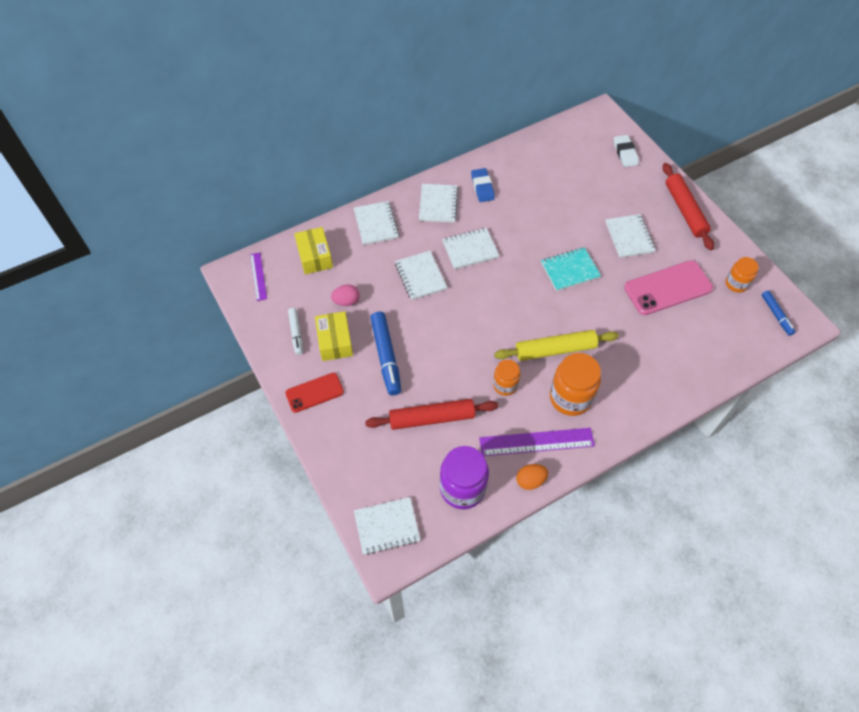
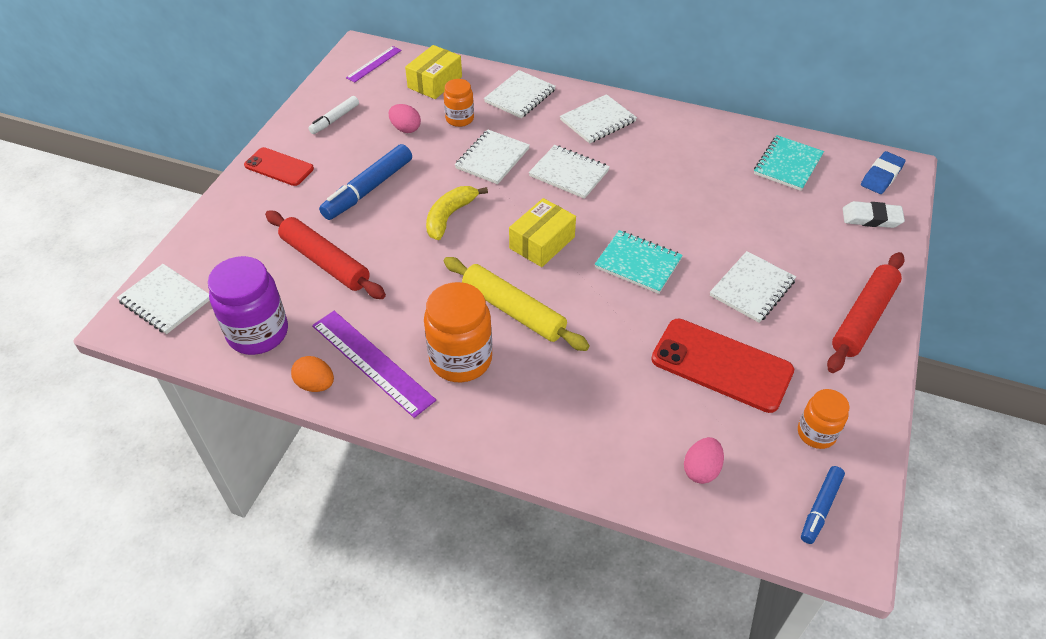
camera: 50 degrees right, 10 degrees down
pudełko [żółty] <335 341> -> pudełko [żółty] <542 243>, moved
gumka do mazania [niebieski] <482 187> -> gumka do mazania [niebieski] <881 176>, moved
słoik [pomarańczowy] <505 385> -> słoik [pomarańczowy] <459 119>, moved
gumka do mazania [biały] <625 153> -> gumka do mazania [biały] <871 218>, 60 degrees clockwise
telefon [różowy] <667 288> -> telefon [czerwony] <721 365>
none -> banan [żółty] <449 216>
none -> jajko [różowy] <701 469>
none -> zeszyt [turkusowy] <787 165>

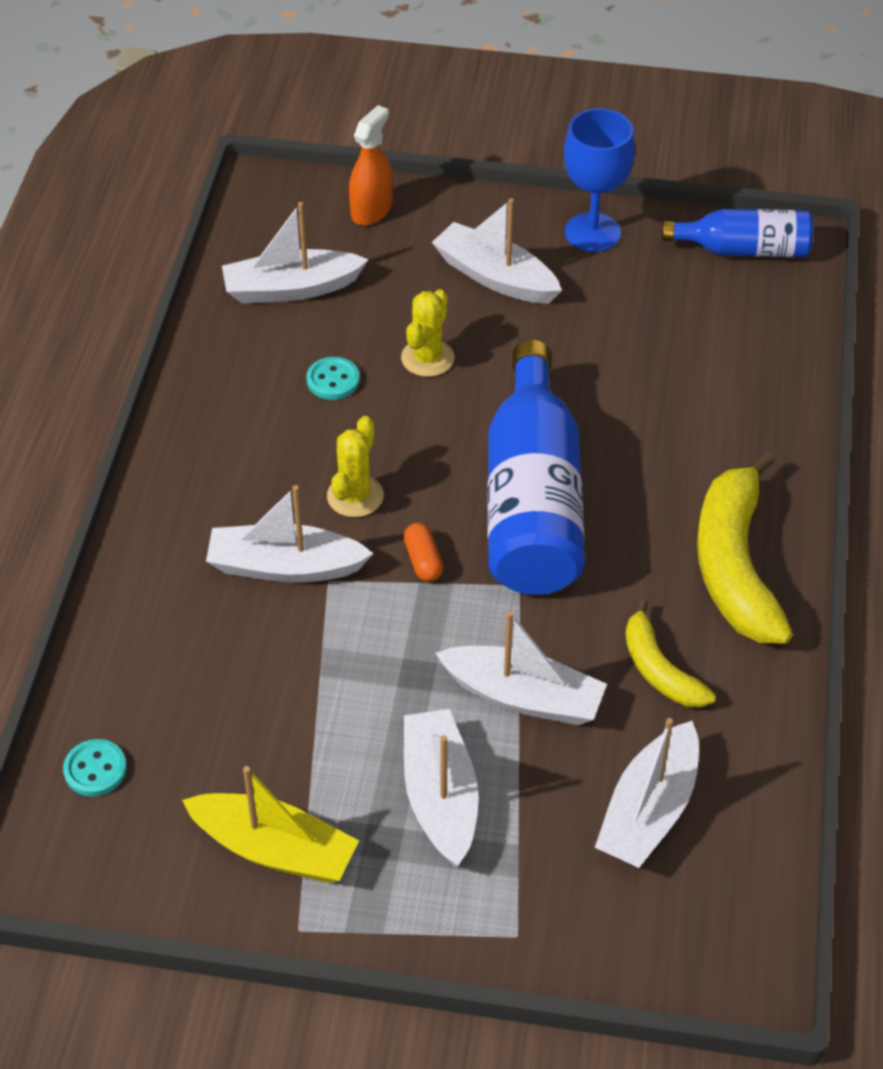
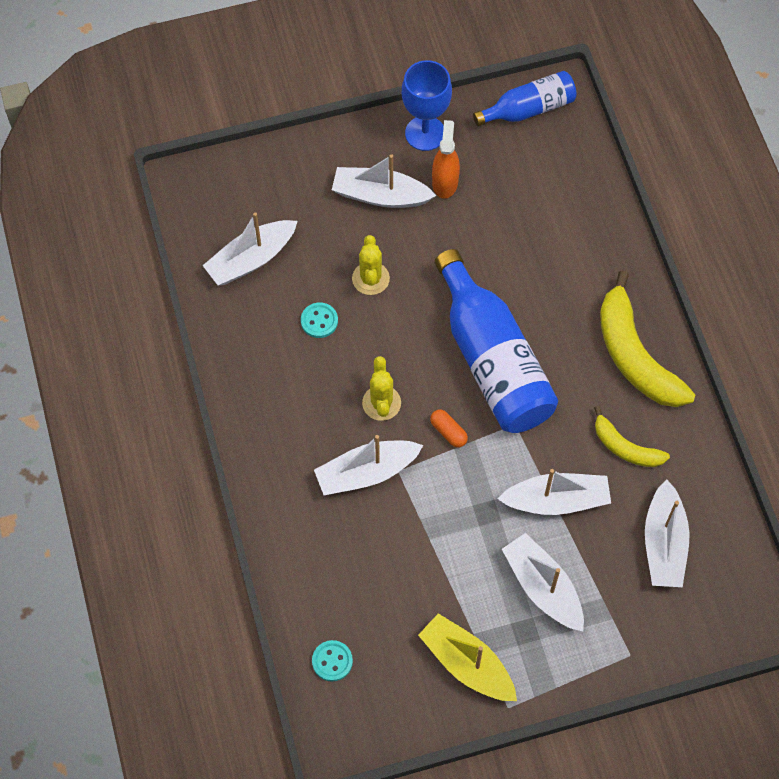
camera: 25 degrees left, 15 degrees up
łódka [żółty] <274 849> -> łódka [żółty] <467 664>, 135 degrees counterclockwise
spryskiwacz [pomarańczowy] <371 210> -> spryskiwacz [pomarańczowy] <445 182>, moved

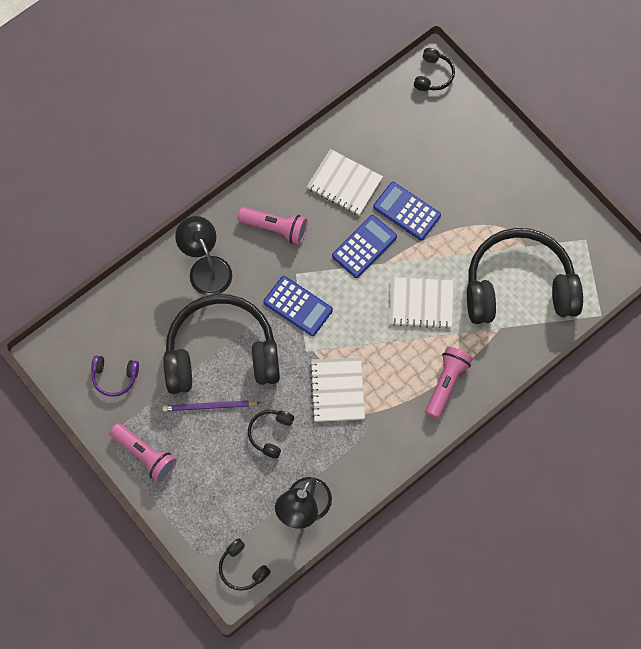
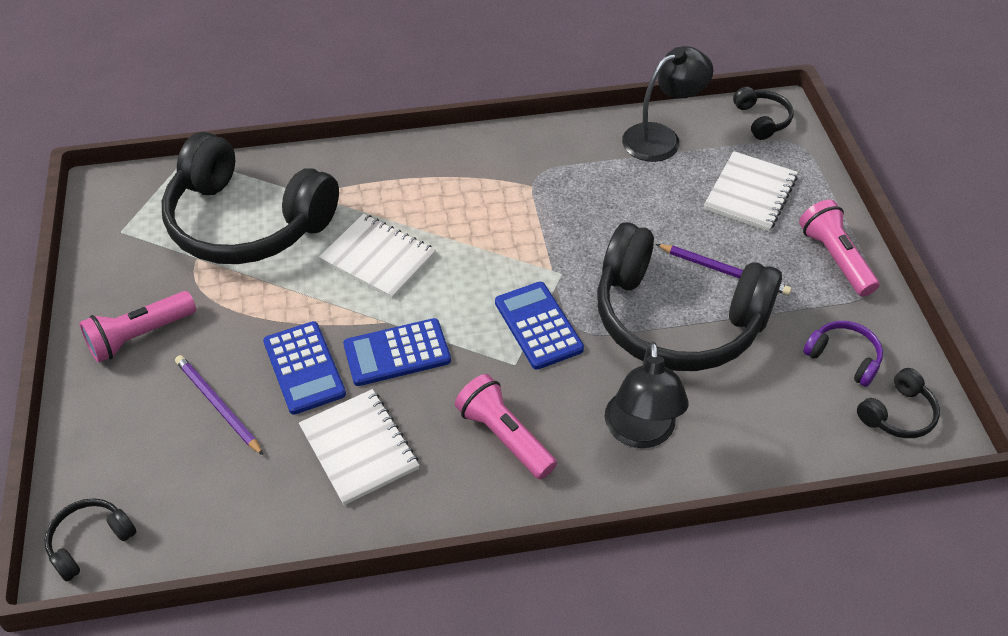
camera: 150 degrees left, 20 degrees down
słuchawki [czarny] <270 433> -> słuchawki [czarny] <898 414>, moved
zeszyt [biały] <337 390> -> zeszyt [biały] <750 193>, moved
latarka [różowy] <446 383> -> latarka [różowy] <139 336>, moved
none -> ołówek [fioletowy] <218 405>

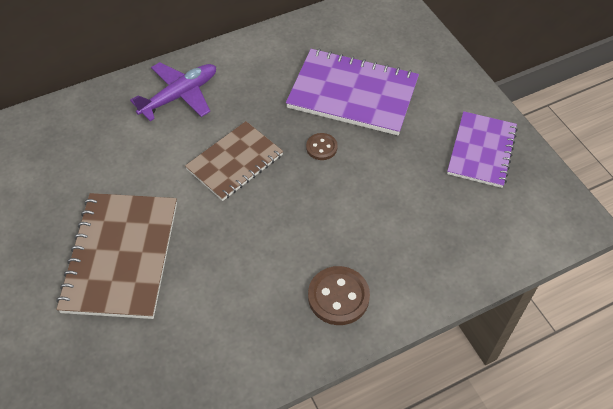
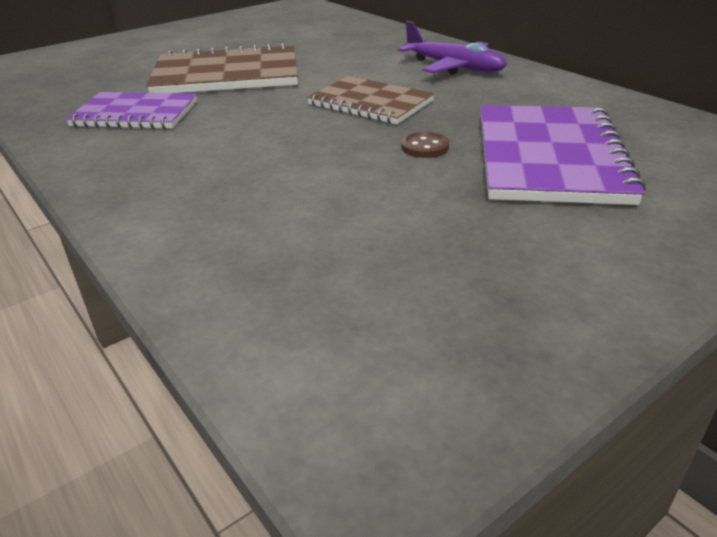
camera: 80 degrees right, 20 degrees down
guzik [brązowy] <338 297> -> none
zeszyt [fioletowy] <481 151> -> zeszyt [fioletowy] <135 114>, moved

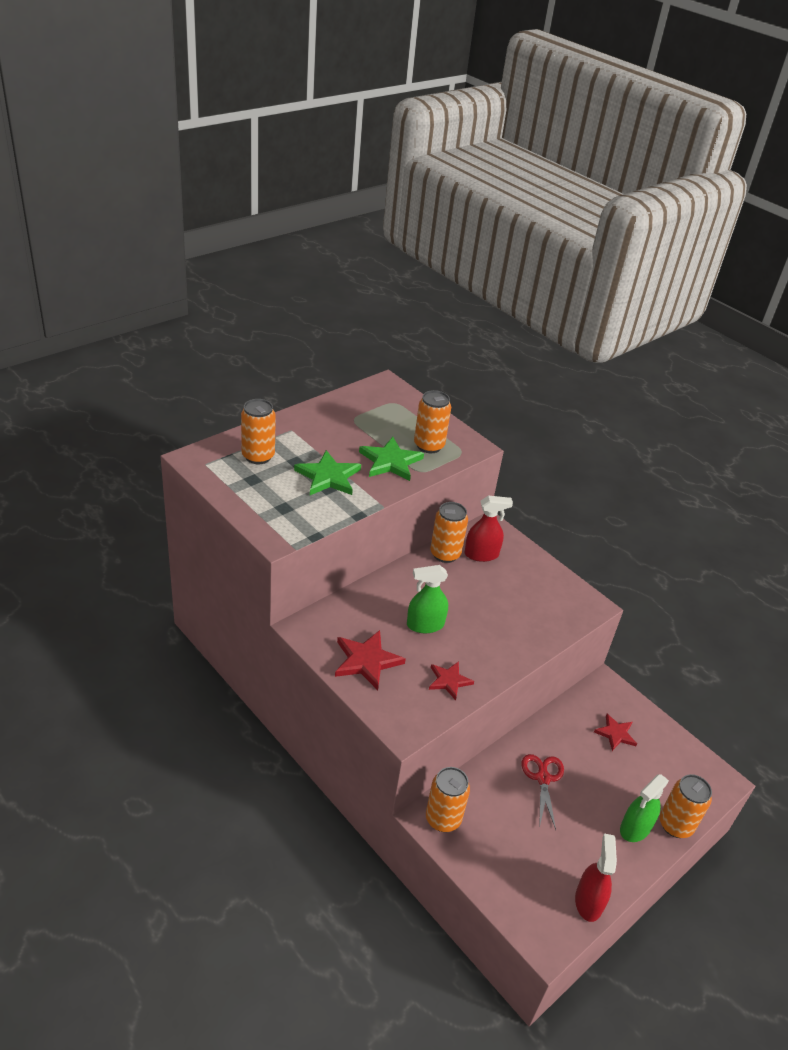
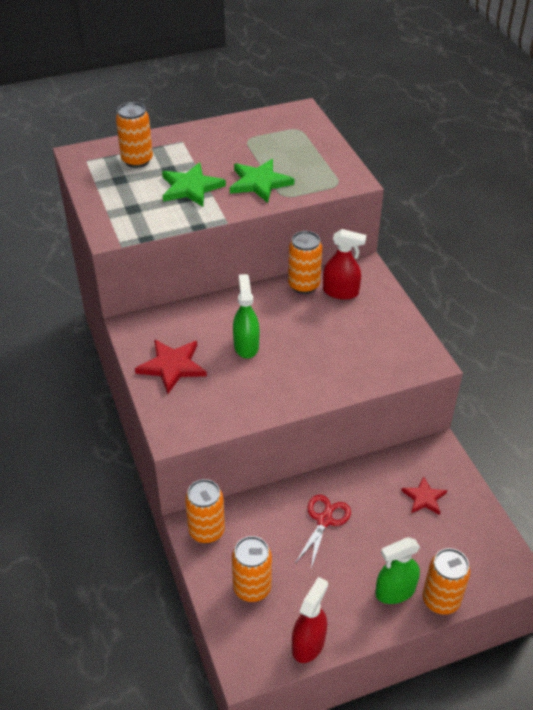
camera: 25 degrees right, 5 degrees up
spryskiwacz [zielony] <425 625> -> spryskiwacz [zielony] <246 346>, 75 degrees clockwise
puszka [pomarańczowy] <429 446> -> puszka [pomarańczowy] <252 588>, moved
gwiazda [czerwony] <449 681> -> none

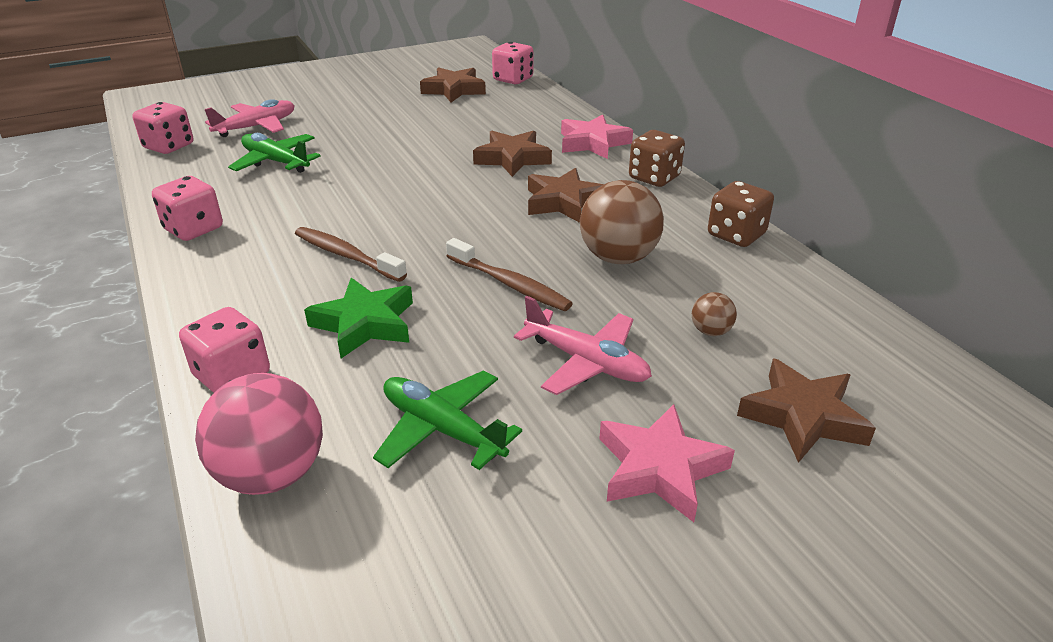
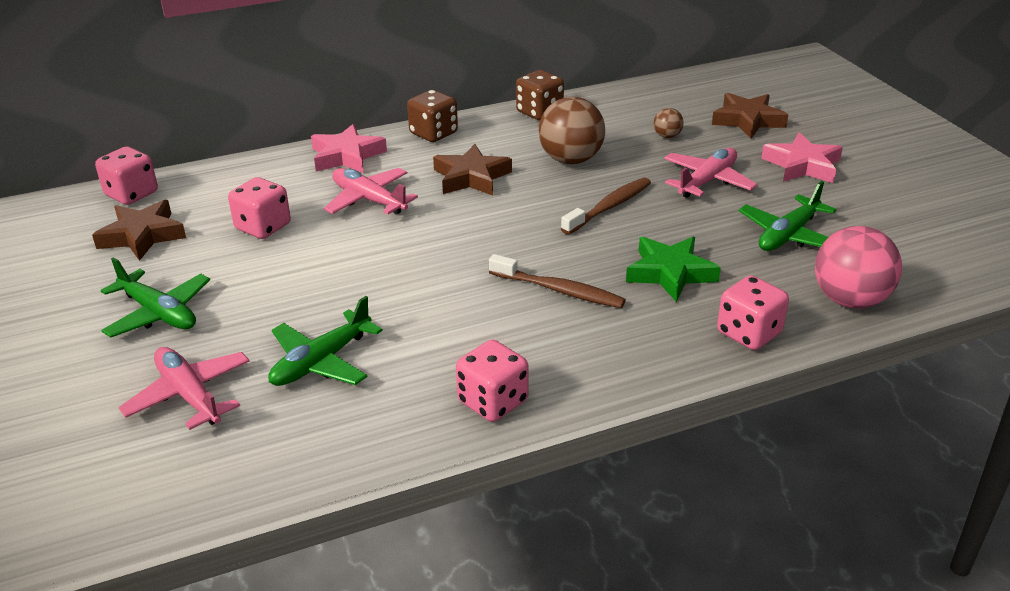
camera: 85 degrees left, 0 degrees up
kostka do gry [różowy] <169 146> -> kostka do gry [różowy] <263 227>, moved
szczoteczka do zębów [brązowy] <346 255> -> szczoteczka do zębów [brązowy] <559 290>, 105 degrees counterclockwise
gwiazda [brązowy] <512 158> -> samolot [różowy] <369 200>
none -> samolot [zielony] <158 313>

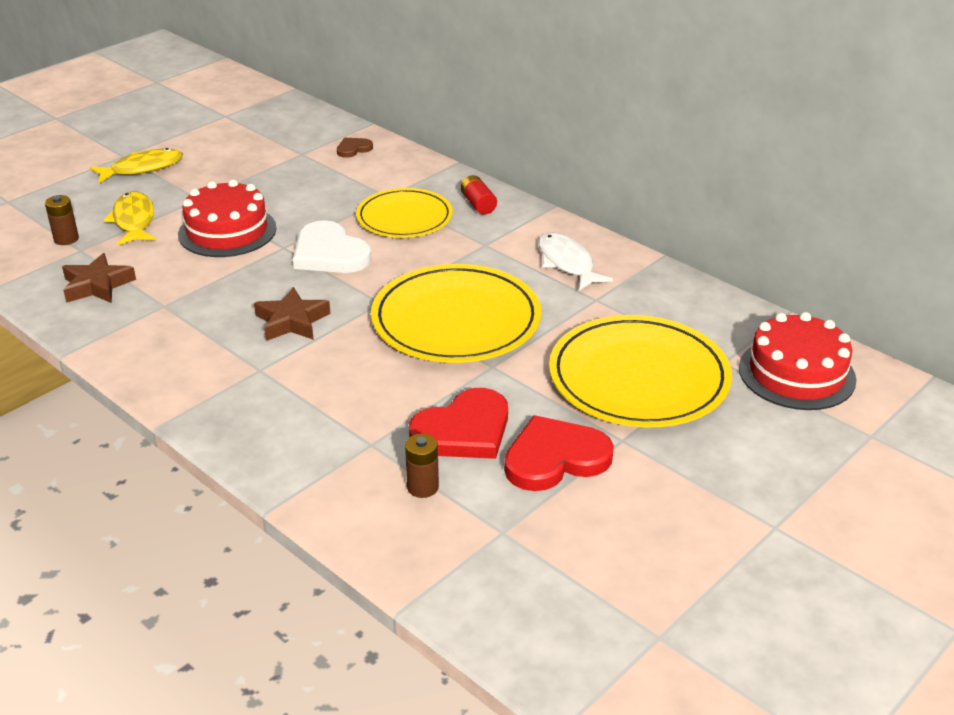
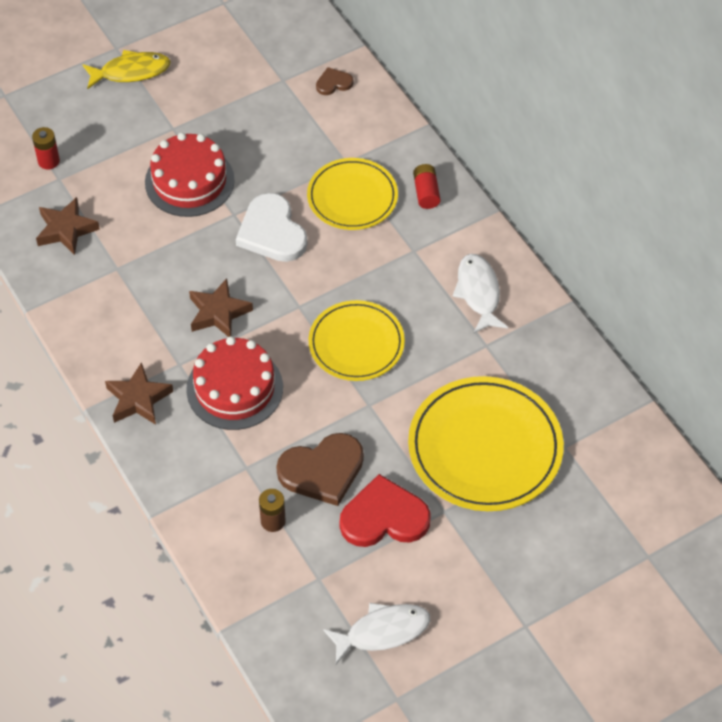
camera: 15 degrees right, 20 degrees up
bateria [brązowy] <66 239> -> bateria [czerwony] <48 161>
ryba [żółty] <134 220> -> none
talerz [żółty] <456 320> -> talerz [żółty] <356 343>, x0.64
serce [czerwony] <463 430> -> serce [brązowy] <322 471>
tort [czerwony] <796 373> -> tort [czerwony] <234 388>, moved
none -> gwiazda [brązowy] <138 399>
none -> ryba [biały] <382 631>

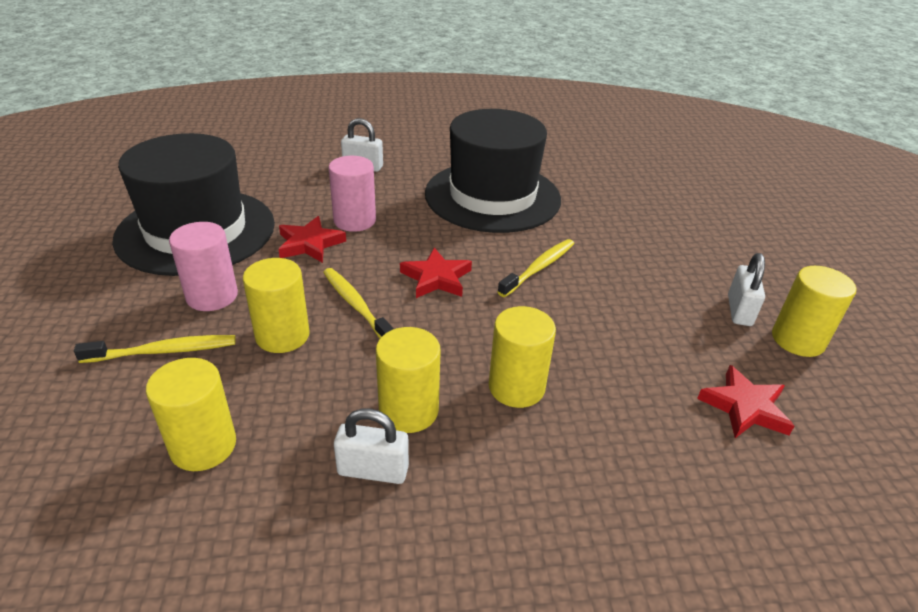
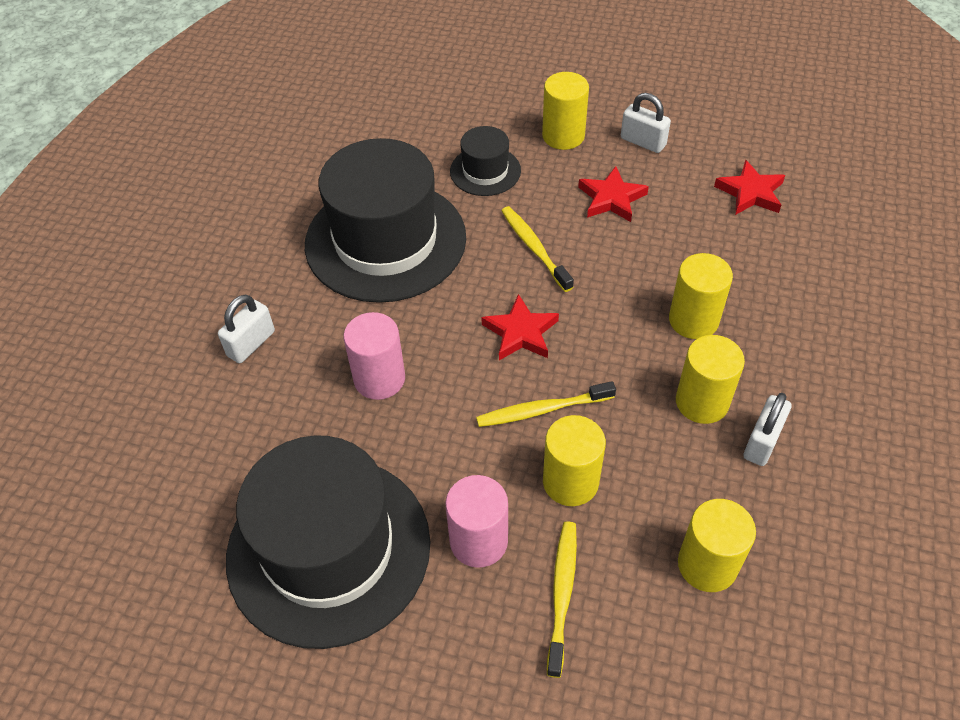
camera: 65 degrees left, 15 degrees up
gwiazda [czerwony] <309 244> -> gwiazda [czerwony] <611 198>, moved
walec [żółty] <797 340> -> walec [żółty] <563 136>, moved
none -> kapelusz [czarny] <485 171>

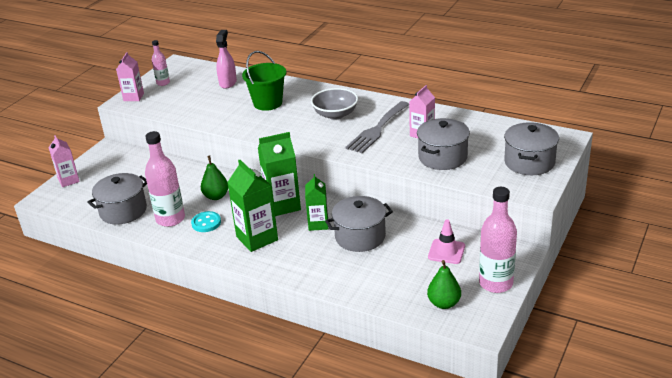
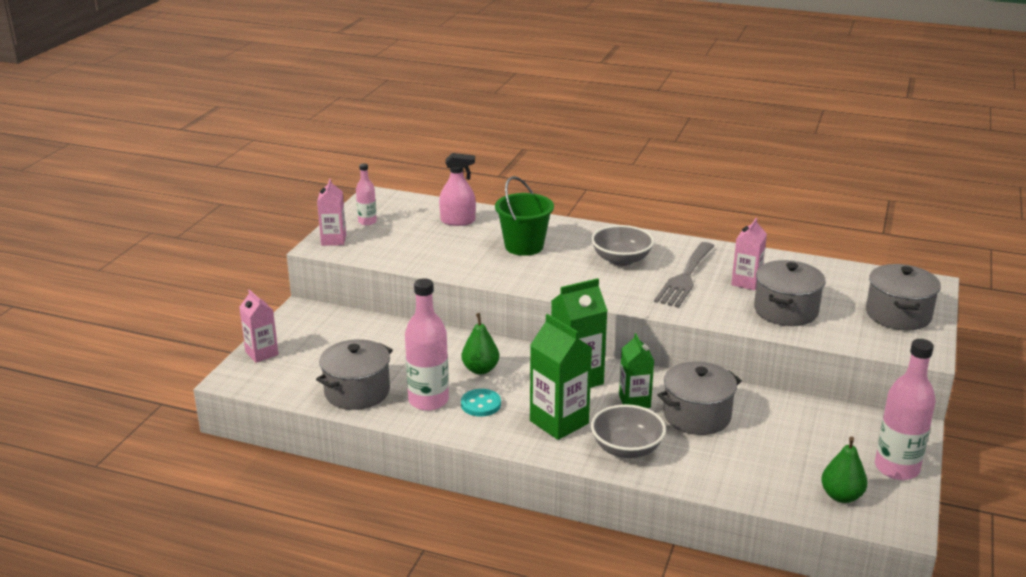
camera: 10 degrees left, 5 degrees down
spryskiwacz [różowy] <228 83> -> spryskiwacz [różowy] <458 221>, 90 degrees clockwise
pachołek [różowy] <446 251> -> none
none -> miska [szary] <627 448>

